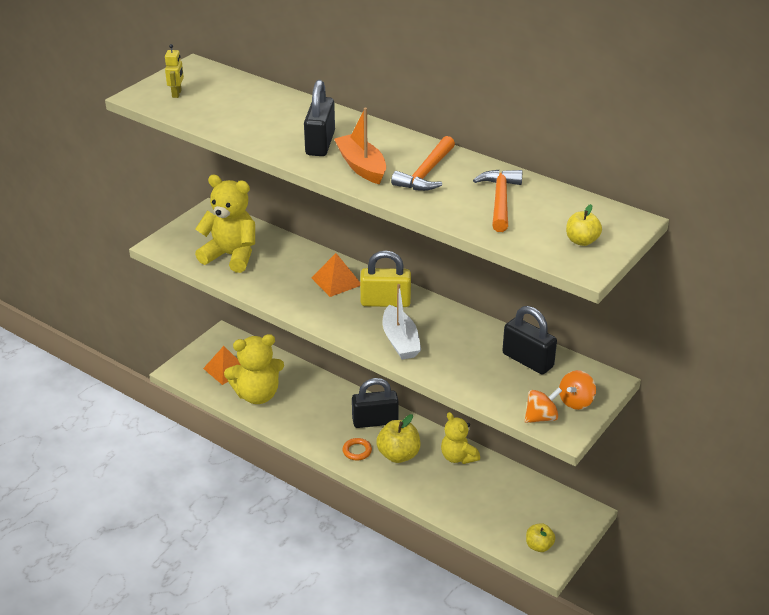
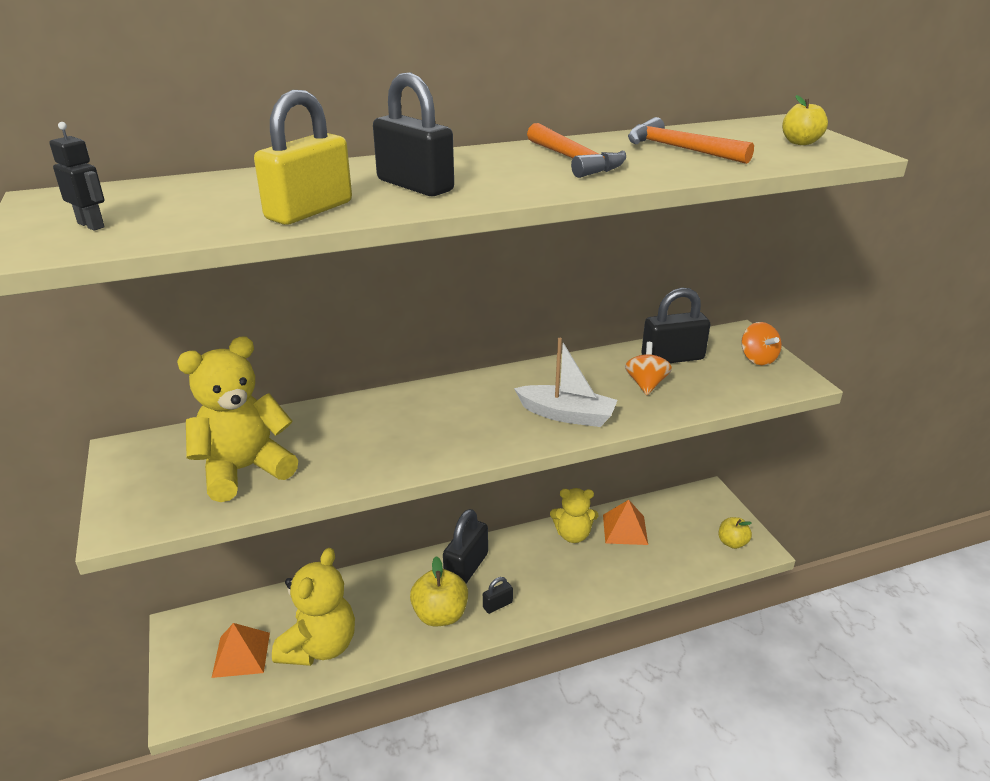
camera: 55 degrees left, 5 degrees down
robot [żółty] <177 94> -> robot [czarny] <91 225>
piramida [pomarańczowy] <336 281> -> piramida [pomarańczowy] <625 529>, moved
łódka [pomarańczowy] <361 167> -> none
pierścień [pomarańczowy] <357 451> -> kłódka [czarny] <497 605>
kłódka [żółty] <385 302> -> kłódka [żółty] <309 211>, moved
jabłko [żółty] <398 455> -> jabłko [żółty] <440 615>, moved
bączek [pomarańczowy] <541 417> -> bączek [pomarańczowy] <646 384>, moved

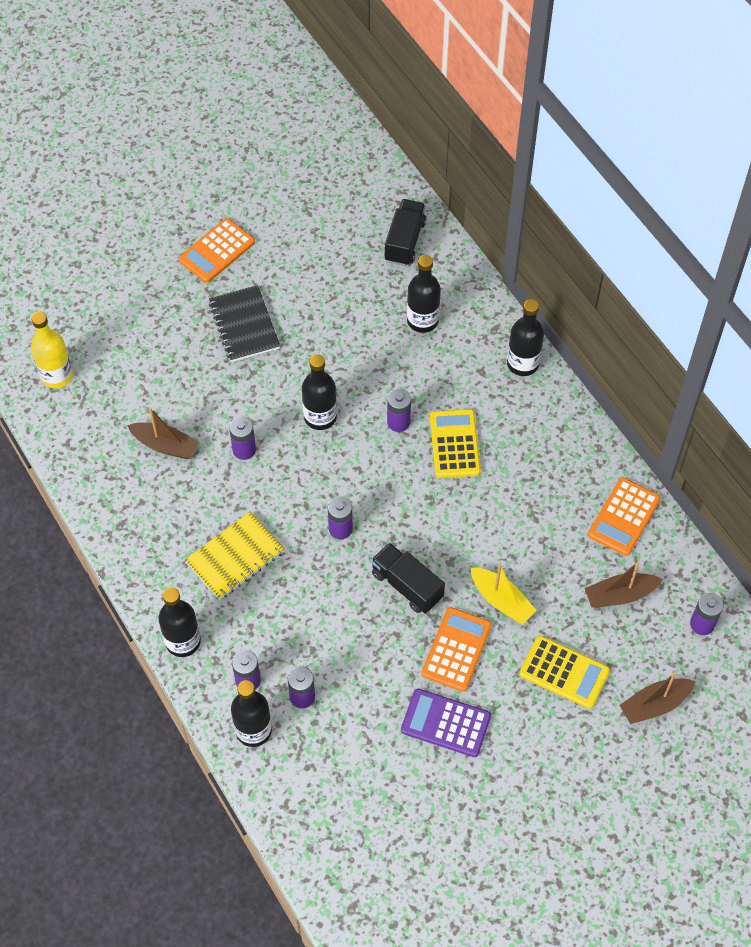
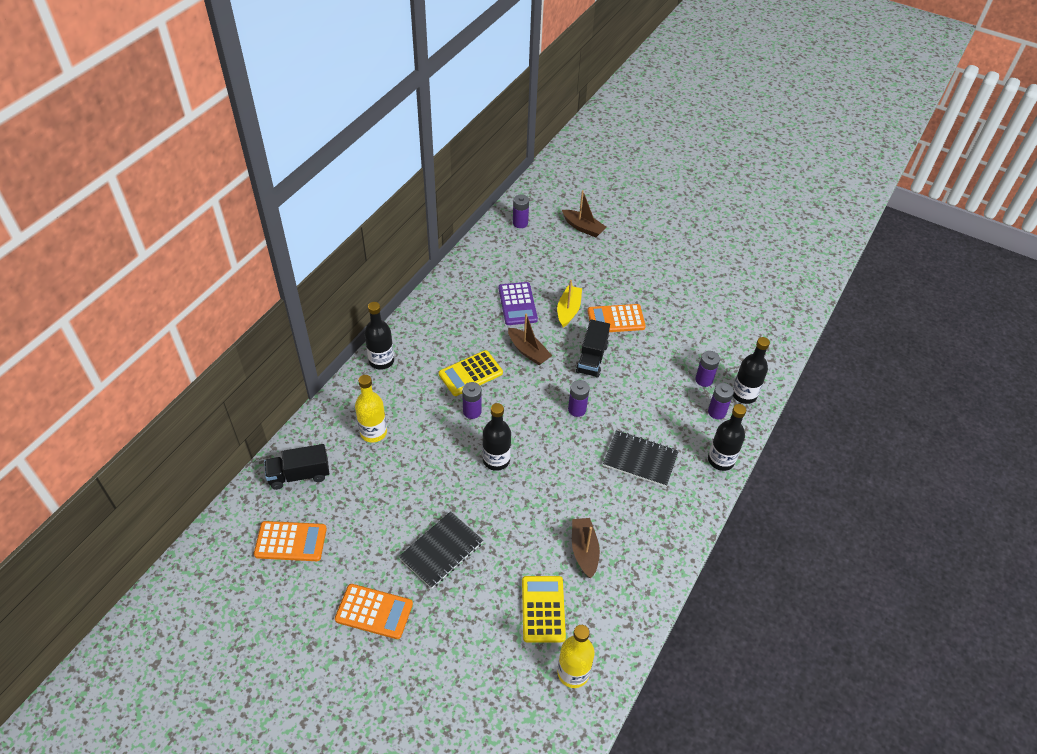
camera: 120 degrees left, 10 degrees down
zeszyt [żółty] <235 557> -> zeszyt [czarny] <640 460>
bateria [fioletowy] <244 450> -> none
kalkulator [fioletowy] <445 723> -> kalkulator [fioletowy] <517 304>, moved
butelka [czarny] <422 320> -> butelka [żółty] <373 432>
kalkulator [żółty] <564 672> -> kalkulator [żółty] <543 609>, moved
łódka [brązowy] <620 595> -> łódka [brązowy] <528 351>, moved
kalkulator [pomarańczowy] <624 517> -> kalkulator [pomarańczowy] <291 541>, moved

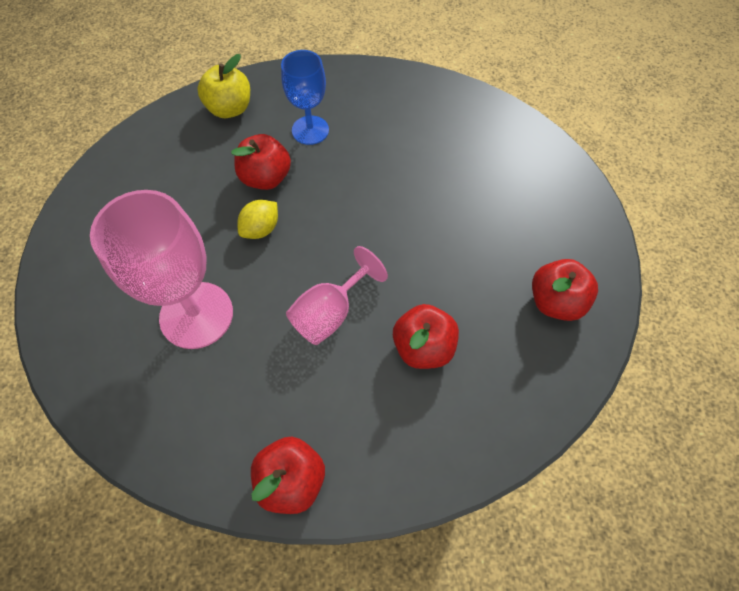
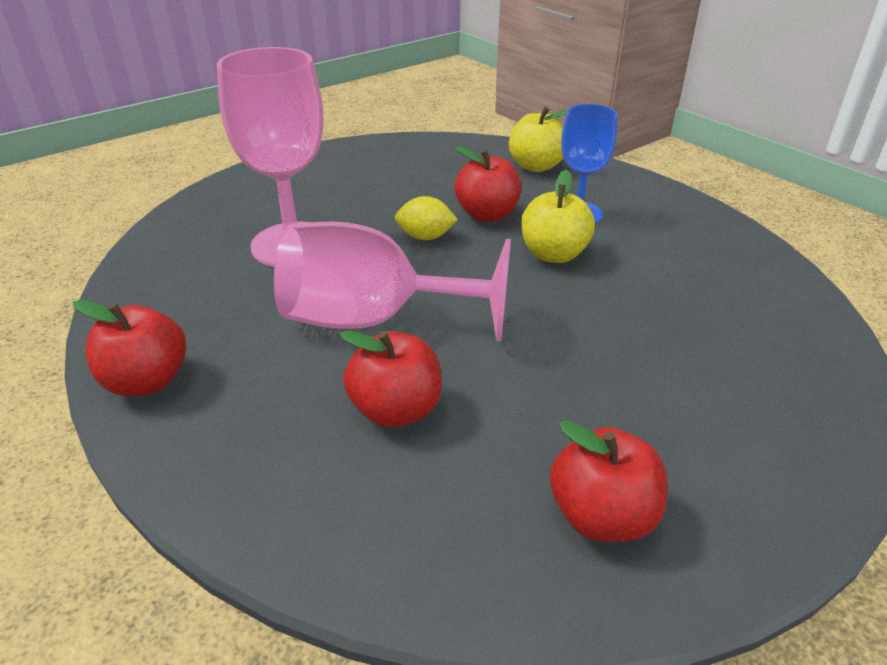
camera: 55 degrees right, 25 degrees down
kielich [różowy] <330 313> -> kielich [różowy] <373 320>, x1.62
none -> jabłko [żółty] <553 254>

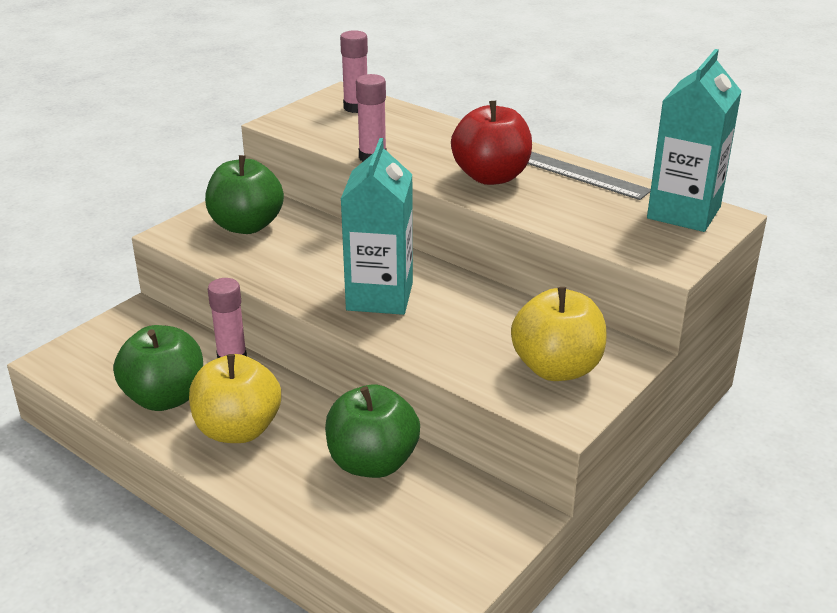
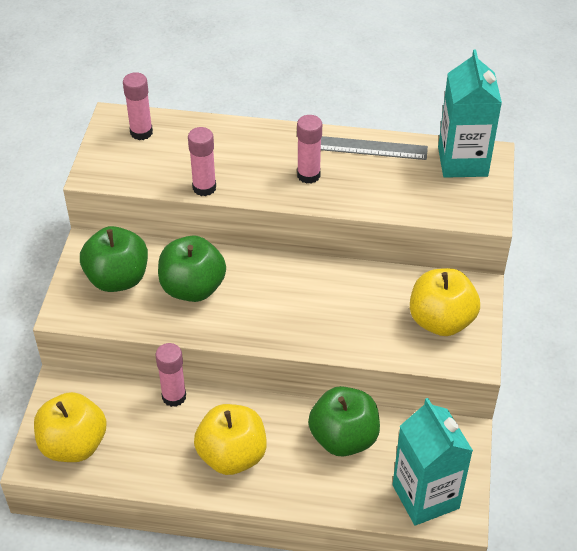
camera: 30 degrees left, 15 degrees up
jabłko [zielony] <165 398> -> jabłko [zielony] <193 288>, moved
karton mleka [turkusowy] <379 296> -> karton mleka [turkusowy] <425 496>, moved
jabłko [czerwony] <491 177> -> klej w sztyfcie [różowy] <308 175>
none -> jabłko [żółty] <74 445>

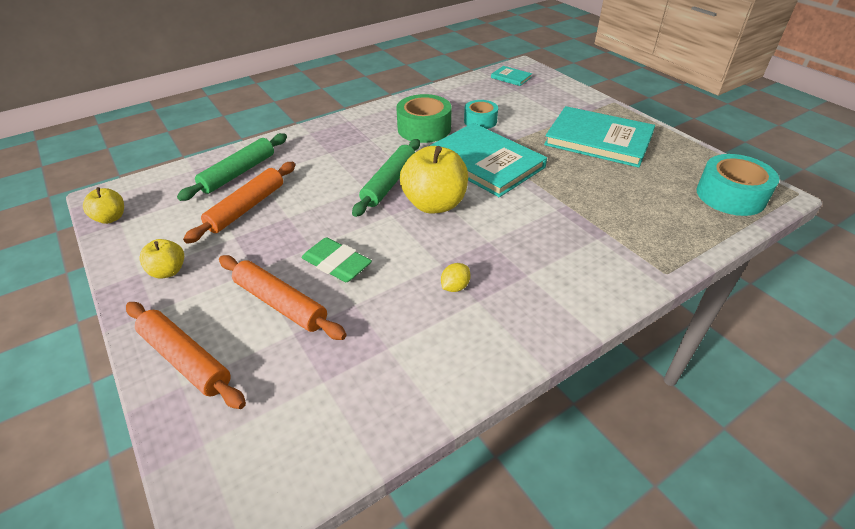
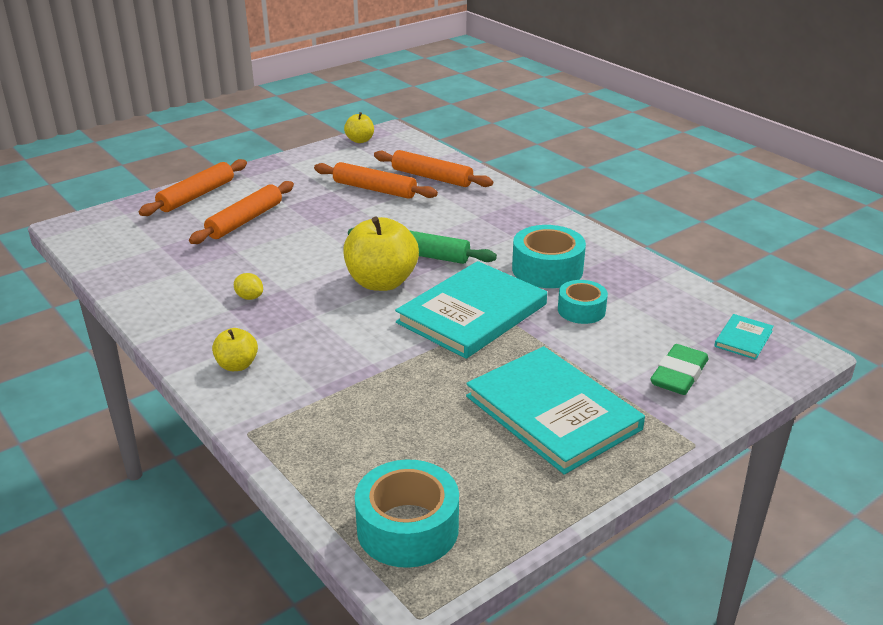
camera: 85 degrees right, 10 degrees down
jabłko [żółty] <168 271> -> jabłko [żółty] <237 365>, moved
wałek do ciasta [zielony] <238 173> -> wałek do ciasta [pomarańczowy] <432 177>
gumka do mazania [zielony] <336 264> -> gumka do mazania [zielony] <678 375>, moved
taśma klejąca [zielony] <424 128> -> taśma klejąca [turkusowy] <547 269>
książka [turkusowy] <598 140> -> książka [turkusowy] <552 413>, 60 degrees counterclockwise

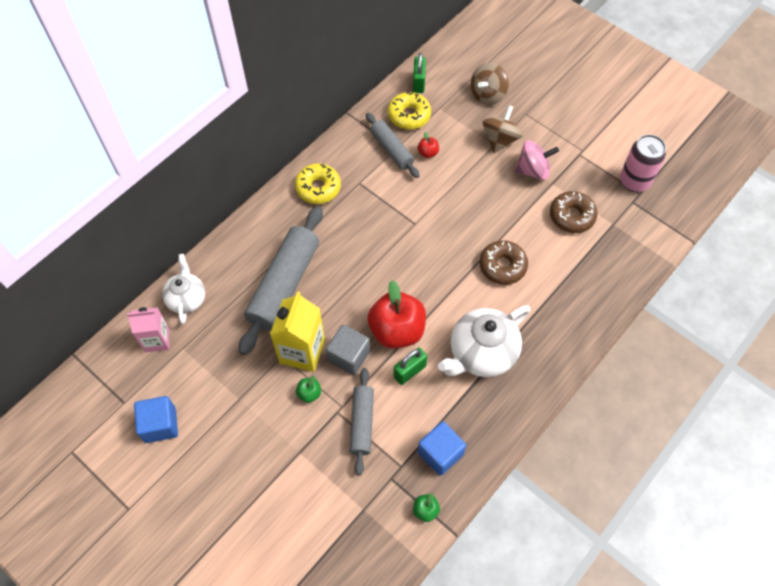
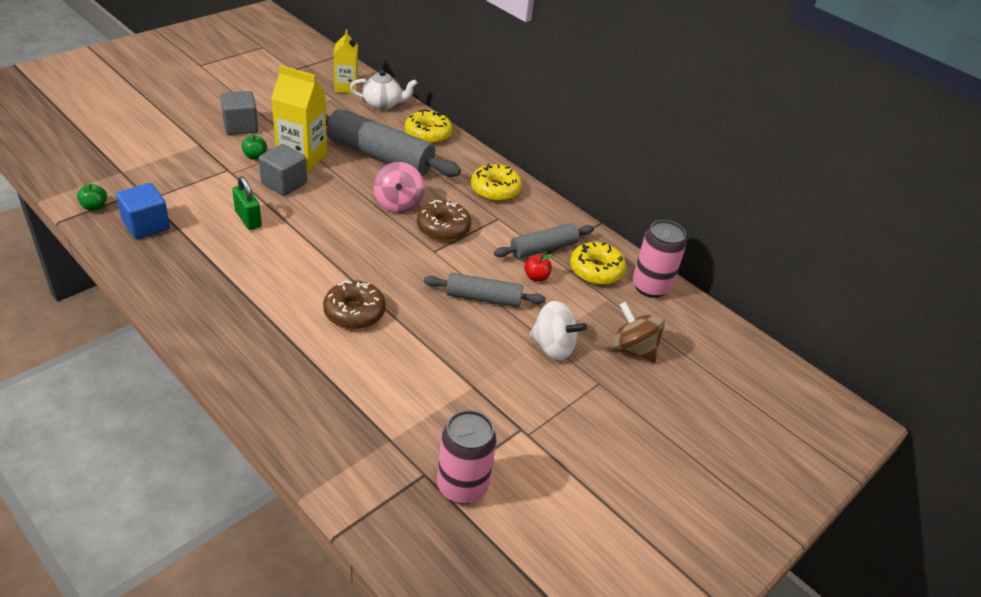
camera: 90 degrees right, 20 degrees down
karton mleka [różowy] <157 340> -> karton mleka [żółty] <346 87>
sześcian [niebieski] <160 425> -> none
wałek do ciasta [szary] <362 423> -> wałek do ciasta [szary] <483 298>, moved
jabłko [czerwony] <397 330> -> none
kłódka [zielony] <419 83> -> puszka [różowy] <650 287>
imbryk [biały] <481 353> -> none
bączek [brązowy] <500 140> -> bączek [biały] <553 347>
bączek [różowy] <533 170> -> bączek [różowy] <398 204>, moved
donut [brązowy] <572 216> -> donut [brązowy] <443 228>, moved
none -> sześcian [szary] <240 126>
none -> donut [żółty] <428 134>

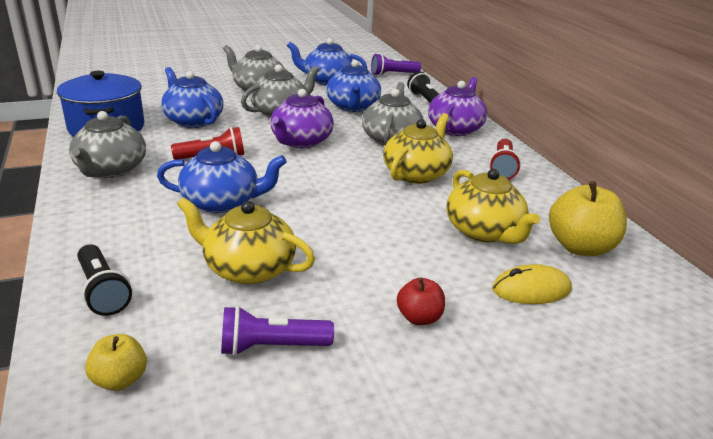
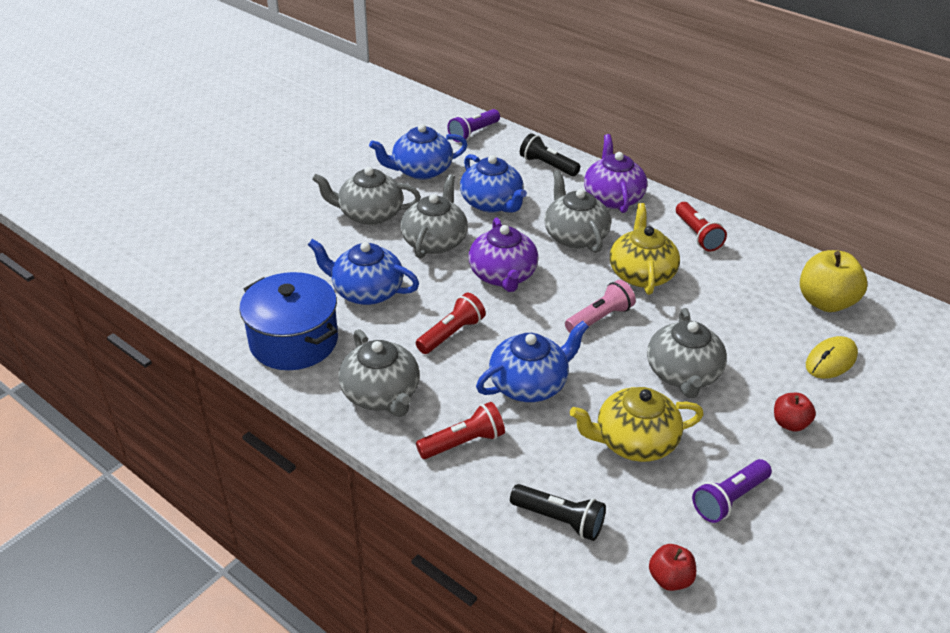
camera: 30 degrees left, 10 degrees up
jabłko [żółty] <120 380> -> jabłko [czerwony] <669 579>
imbryk [żółty] <484 231> -> none
none -> latarka [czerwony] <463 442>
none -> latarka [różowy] <599 318>
none -> imbryk [szary] <683 374>

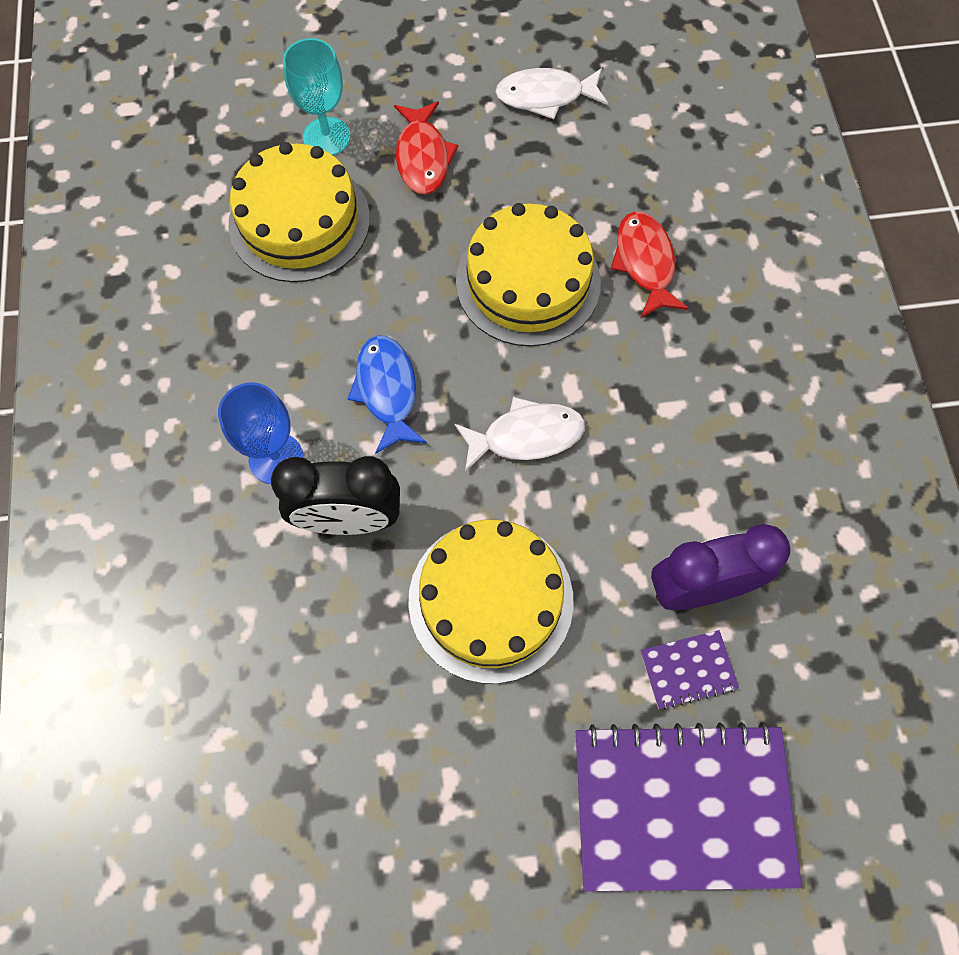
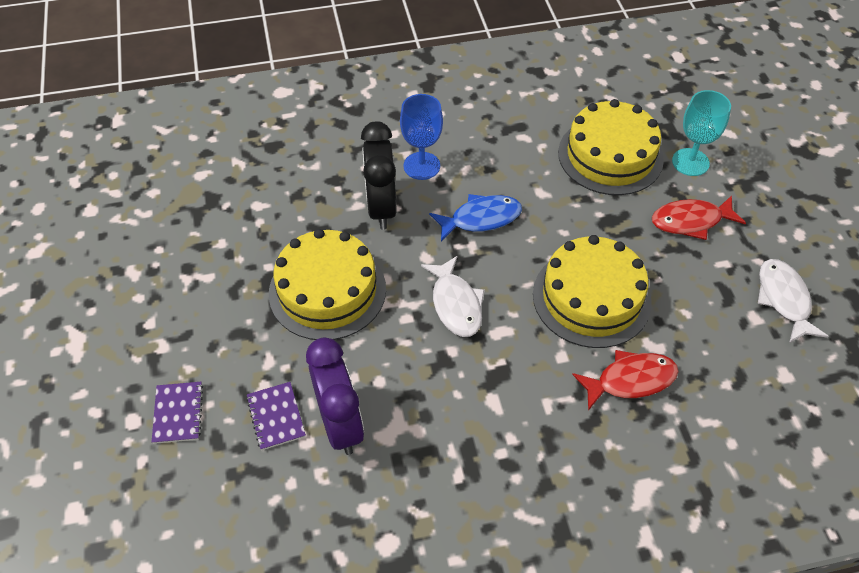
camera: 85 degrees right, 15 degrees down
zeszyt [fioletowy] <681 807> -> zeszyt [fioletowy] <178 413>, x0.42

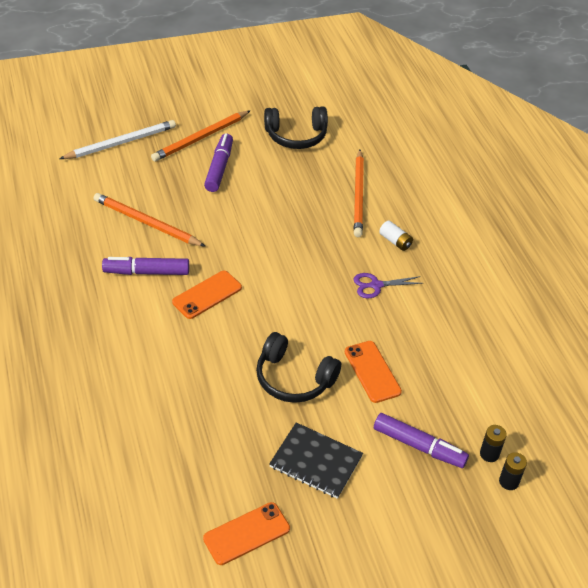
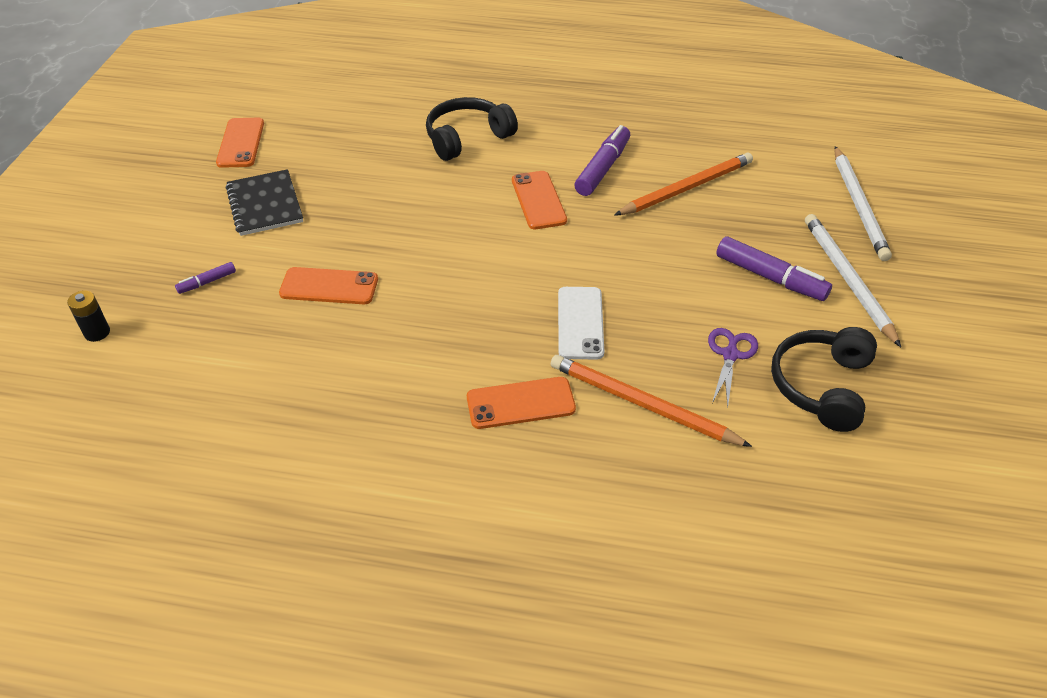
camera: 120 degrees right, 0 degrees up
ołówek [pomarańczowy] <200 138> -> ołówek [biały] <847 279>
słuchawki [czarny] <293 379> -> słuchawki [czarny] <467 138>, moved
zeszyt [czarny] <316 462> -> zeszyt [czarny] <265 204>, 75 degrees counterclockwise
nożyczki [fioletowy] <376 285> -> nożyczki [fioletowy] <730 355>, moved
flamaster [fioletowy] <419 446> -> flamaster [fioletowy] <207 282>, x0.51
bateria [biały] <395 241> -> telefon [pomarańczowy] <520 403>
bateria [czarny] <489 454> -> none
none -> telefon [biały] <580 323>

